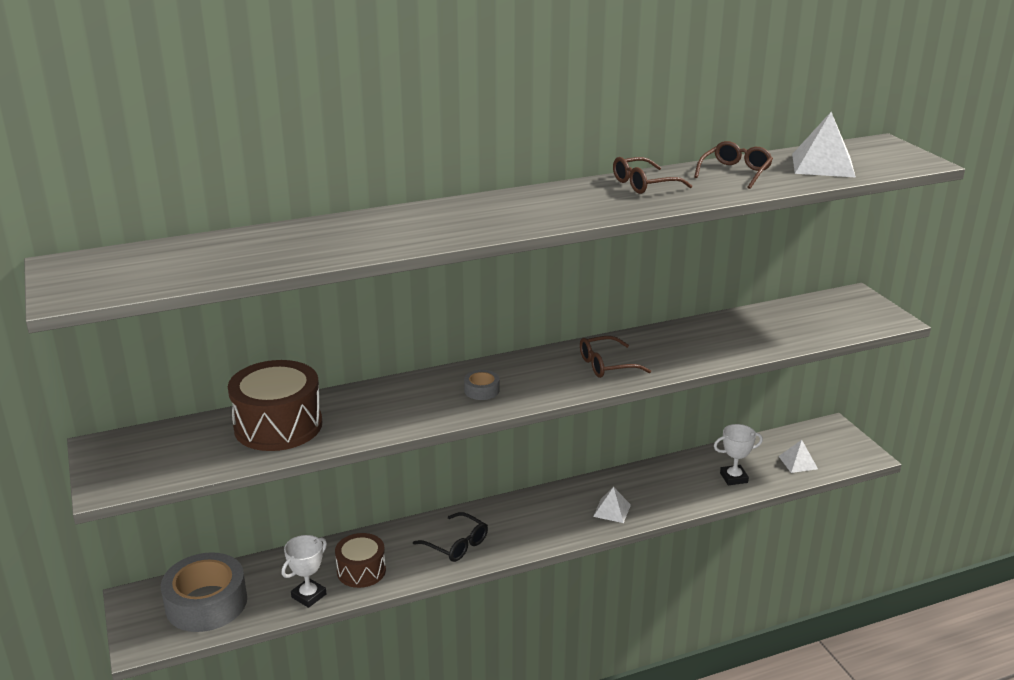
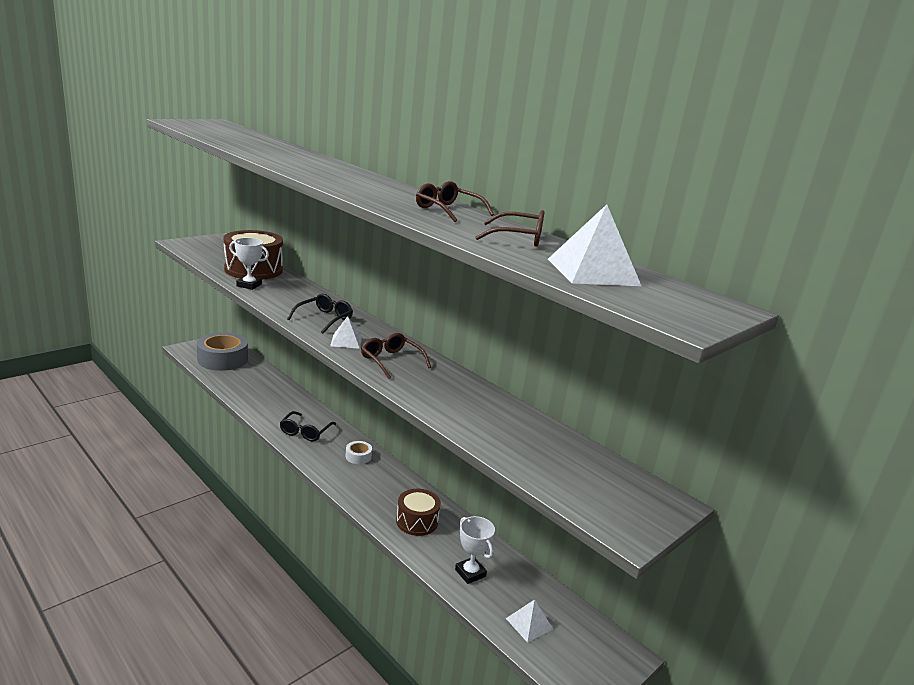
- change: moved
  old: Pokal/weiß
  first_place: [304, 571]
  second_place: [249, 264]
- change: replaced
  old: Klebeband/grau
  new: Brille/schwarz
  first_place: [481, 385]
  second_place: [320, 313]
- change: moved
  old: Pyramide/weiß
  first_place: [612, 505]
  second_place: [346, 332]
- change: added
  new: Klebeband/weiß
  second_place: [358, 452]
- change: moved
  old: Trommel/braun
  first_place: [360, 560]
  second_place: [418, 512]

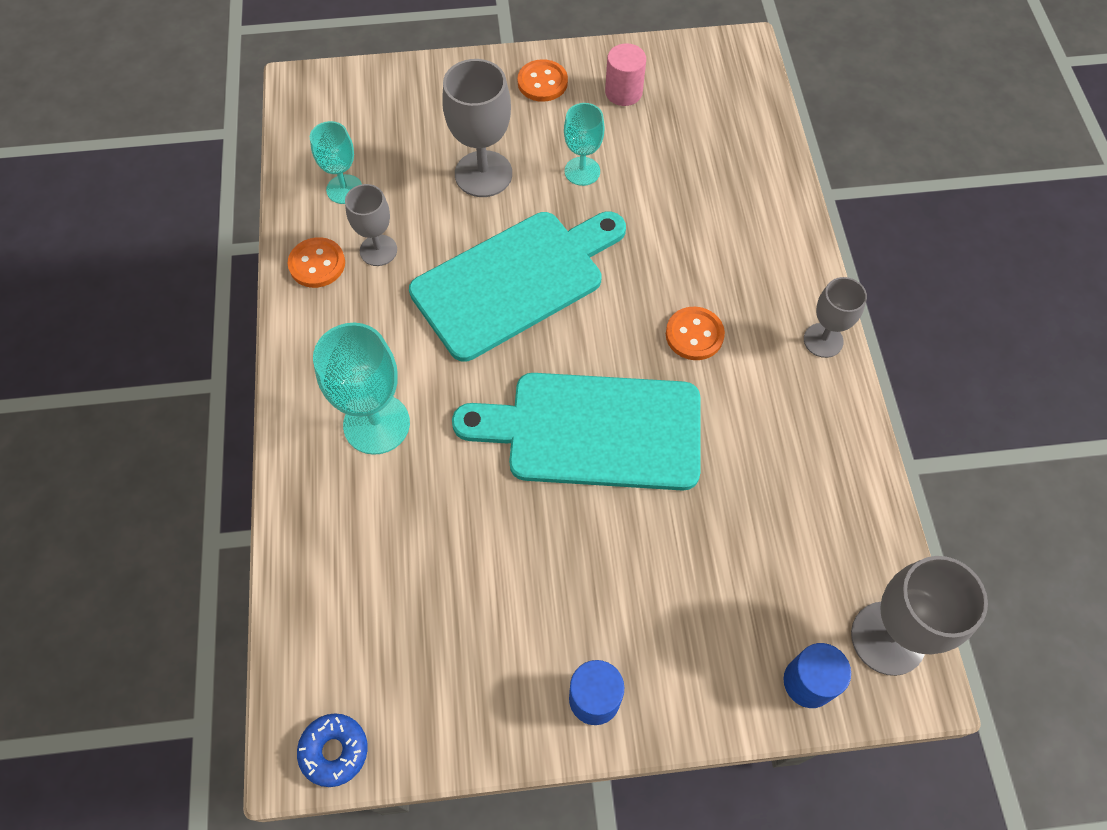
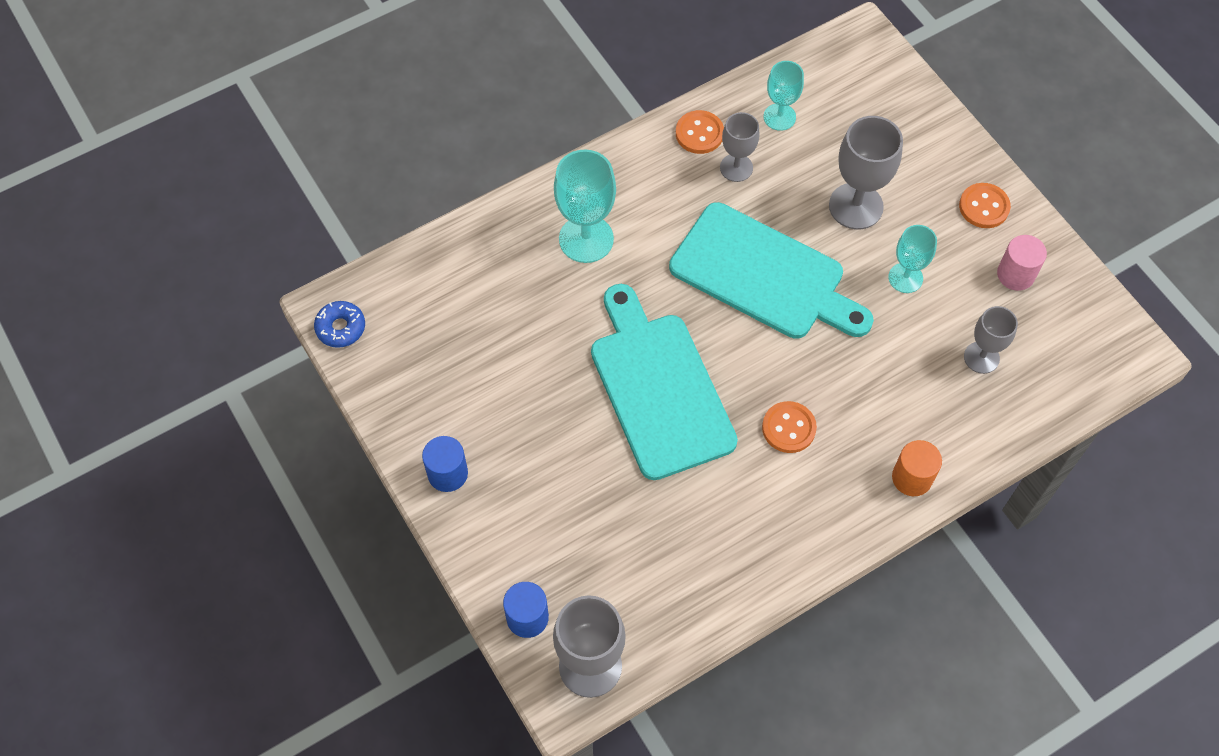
- change: added
  new: Vollzylinder/orange
  second_place: [917, 468]
- change: moved
  old: Kelch/grau
  first_place: [835, 317]
  second_place: [991, 340]

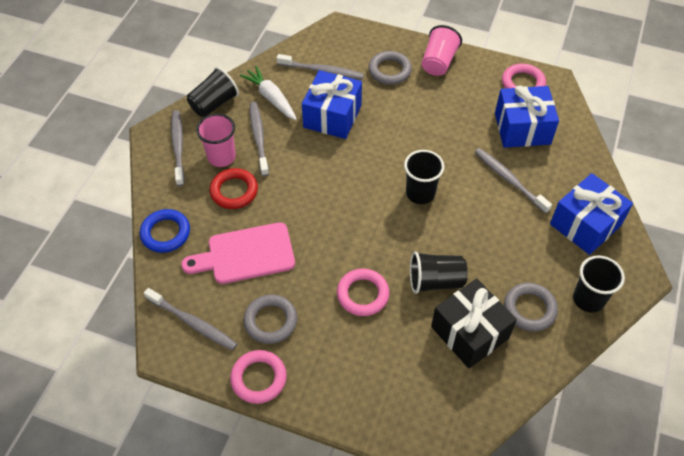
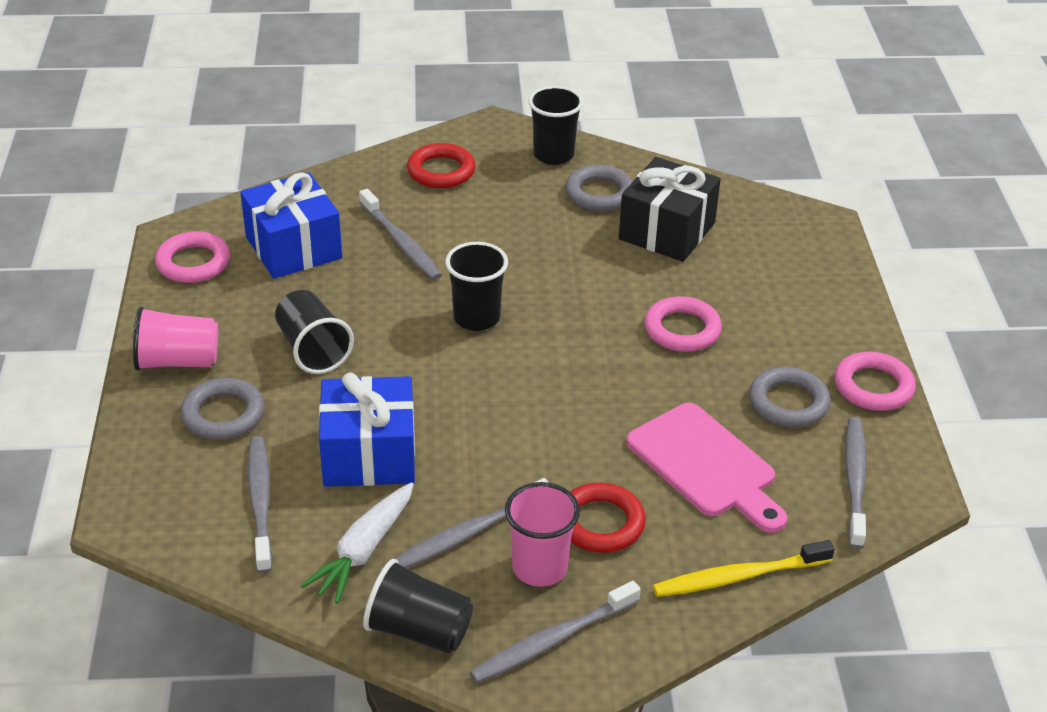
- change: moved
  old: Becher/schwarz
  first_place: [439, 272]
  second_place: [314, 332]
- change: turned
  old: Zahnbürste/grau
  first_place: [513, 181]
  second_place: [400, 234]
  degrees: -60
- change: replaced
  old: Geschenk/blau
  new: Ring/rot
  first_place: [591, 214]
  second_place: [441, 165]
- change: replaced
  old: Ring/blau
  new: Zahnbürste/gelb
  first_place: [165, 231]
  second_place: [744, 568]

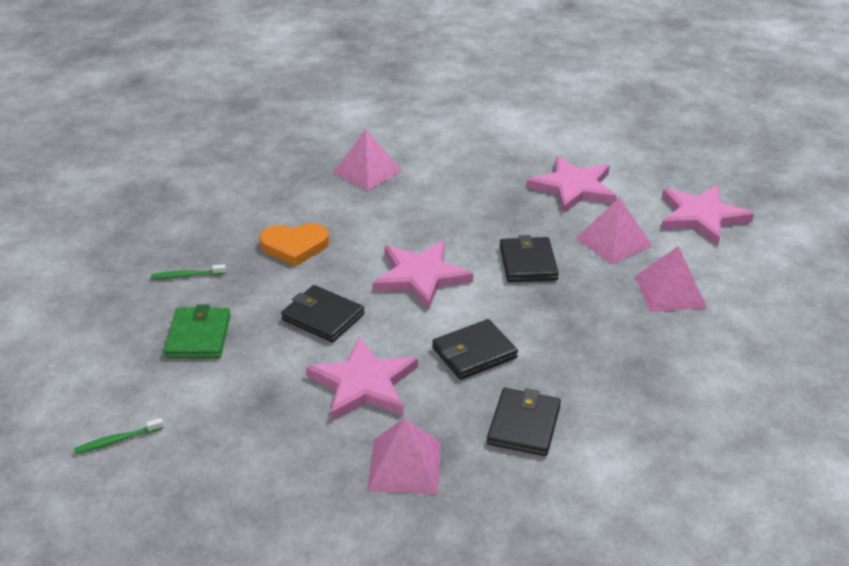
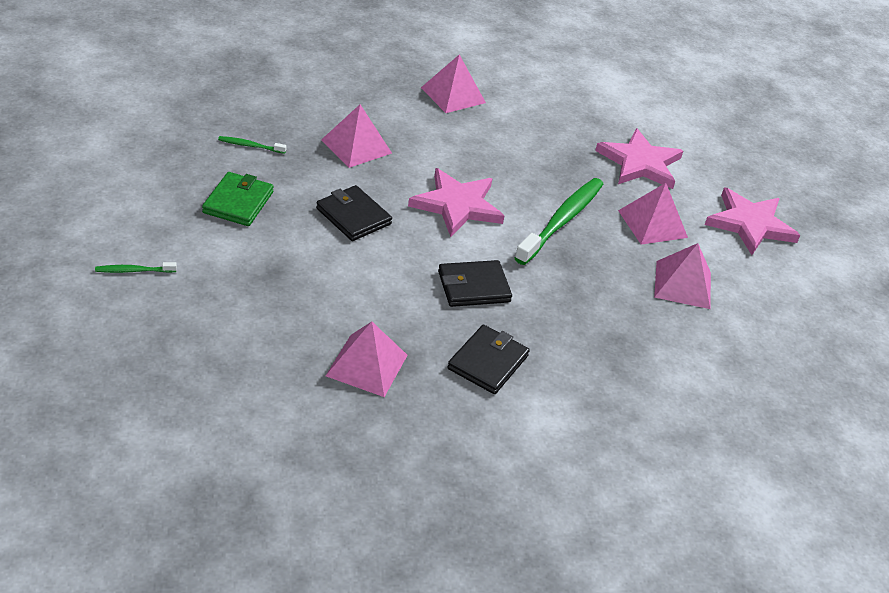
- change: replaced
  old: Herz/orange
  new: Pyramide/rosa
  first_place: [294, 244]
  second_place: [356, 136]
- change: replaced
  old: Geldbörse/schwarz
  new: Zahnbürste/grün
  first_place: [529, 259]
  second_place: [559, 221]
- change: removed
  old: Stern/rosa
  first_place: [362, 378]

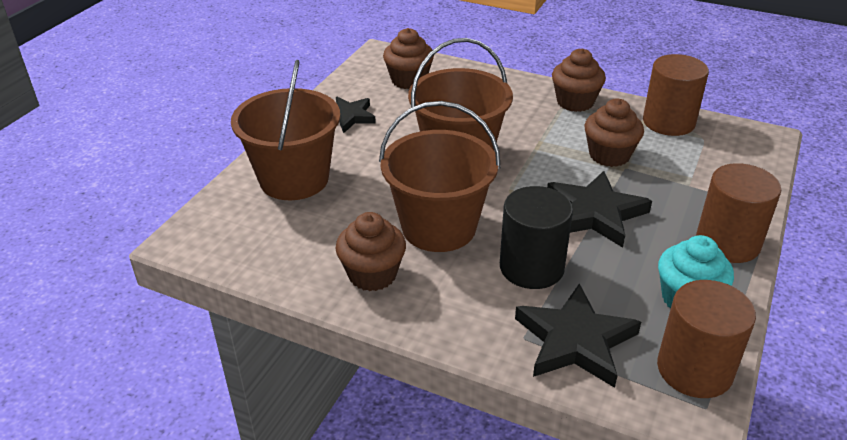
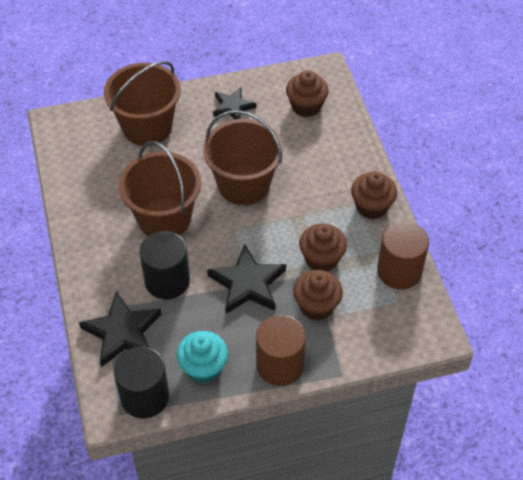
- change: recoloured
  old: Vollzylinder/braun
  new: Vollzylinder/schwarz
  first_place: [706, 339]
  second_place: [141, 382]
- change: moved
  old: Muffin/braun
  first_place: [371, 251]
  second_place: [318, 295]

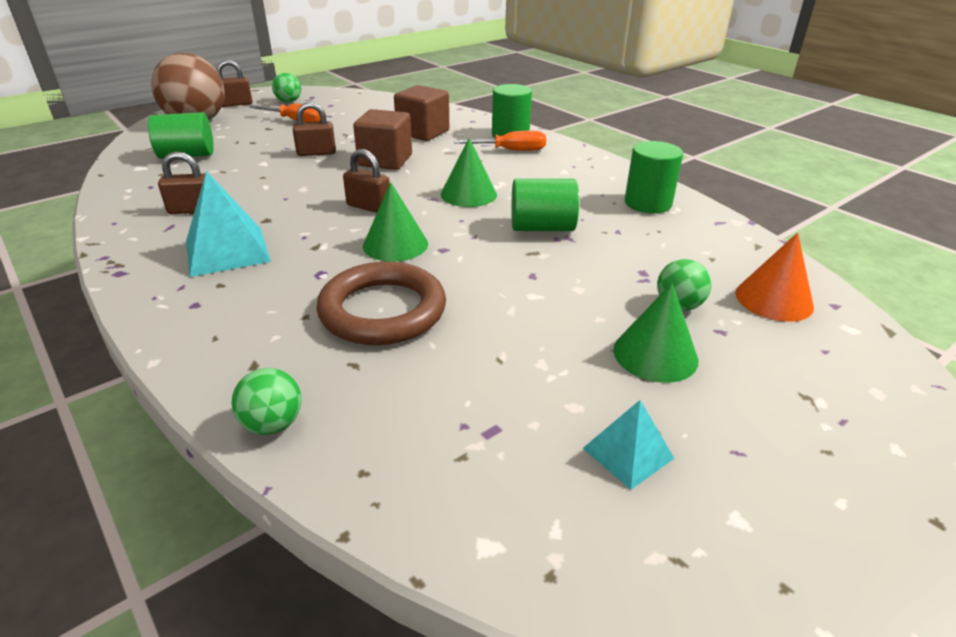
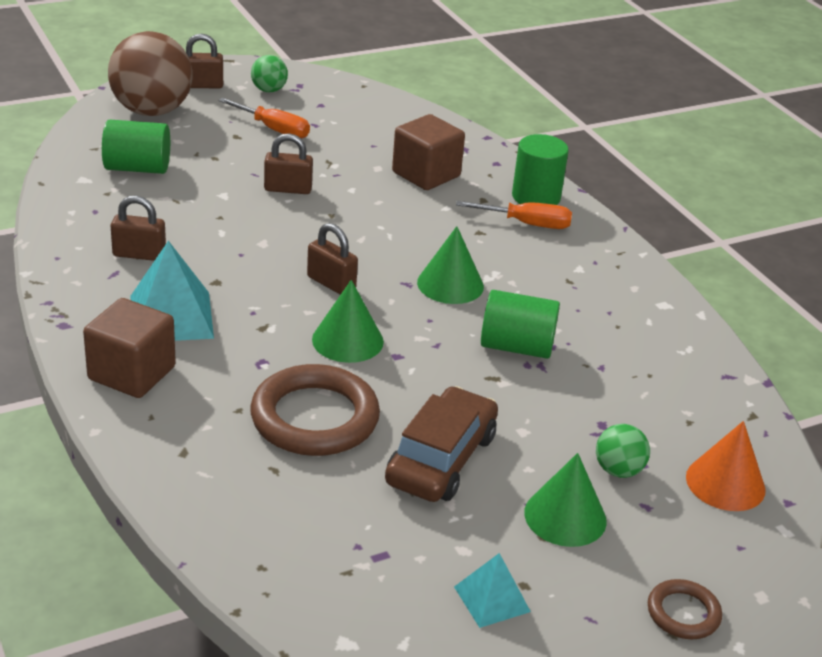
- change: moved
  old: Kubus/braun
  first_place: [382, 139]
  second_place: [129, 348]
- change: added
  new: Auto/braun
  second_place: [441, 444]
- change: added
  new: Ring/braun
  second_place: [685, 609]
- change: removed
  old: Ball/grün
  first_place: [266, 401]
- change: removed
  old: Vollzylinder/grün
  first_place: [654, 177]

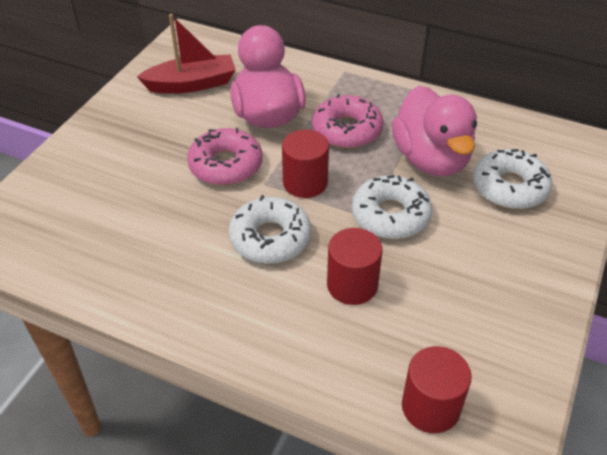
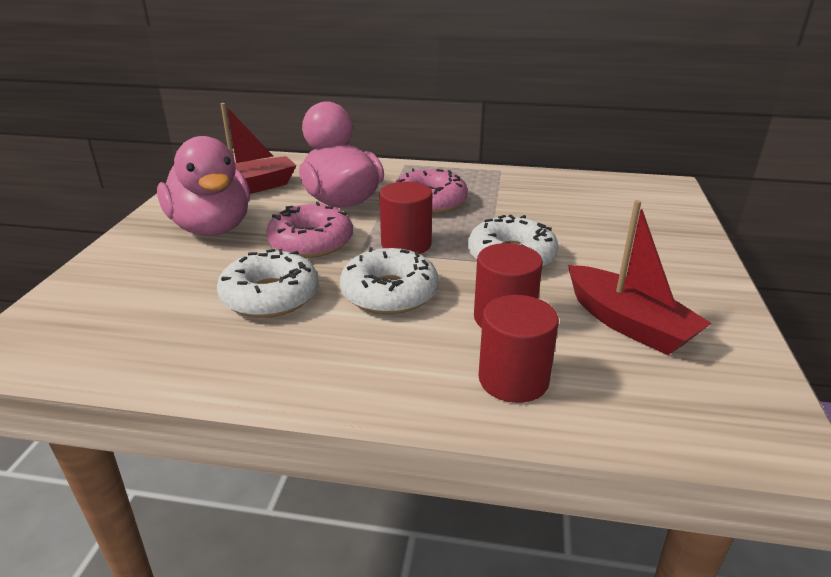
- change: moved
  old: Ente/rosa
  first_place: [434, 131]
  second_place: [203, 186]
- change: moved
  old: Donut/weiß
  first_place: [513, 179]
  second_place: [268, 283]
- change: moved
  old: Vollzylinder/rot
  first_place: [437, 389]
  second_place: [518, 349]
- change: added
  new: Boot/rot
  second_place: [640, 277]

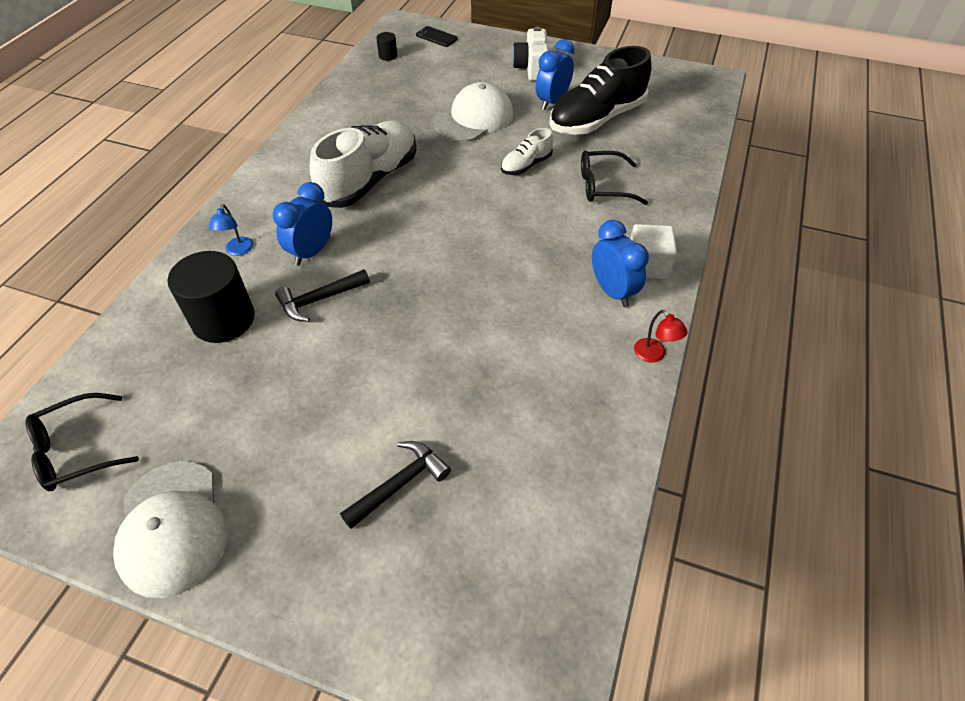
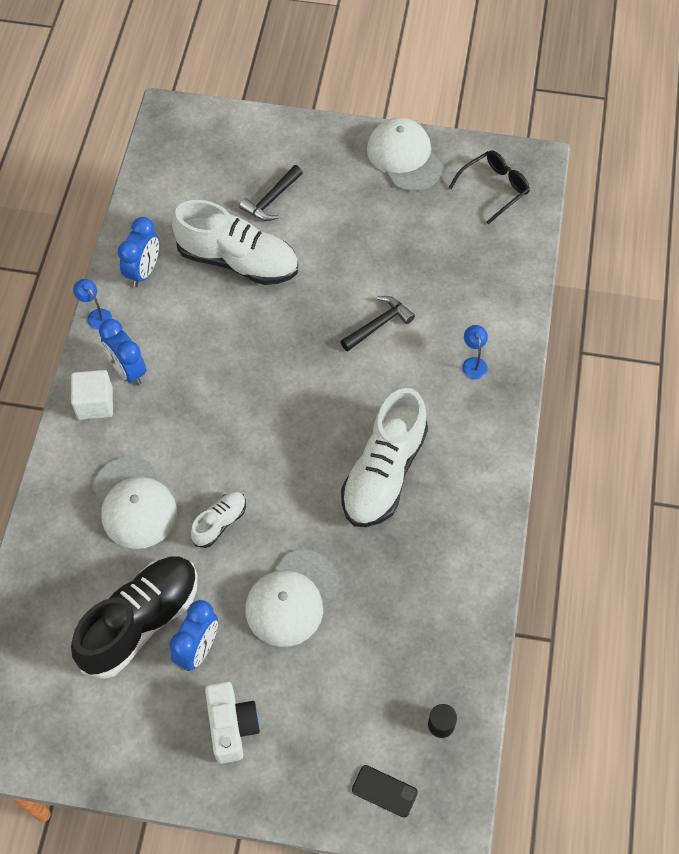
- change: recoloured
  old: Lampe/rot
  new: Lampe/blau
  first_place: [661, 336]
  second_place: [92, 304]
- change: replaced
  old: Brille/schwarz
  new: Kappe/weiß
  first_place: [614, 177]
  second_place: [134, 503]
- change: moved
  old: Wecker/blau
  first_place: [302, 224]
  second_place: [138, 252]
- change: added
  new: Schuh/weiß
  second_place: [235, 242]
- change: removed
  old: Vollzylinder/schwarz
  first_place: [211, 297]

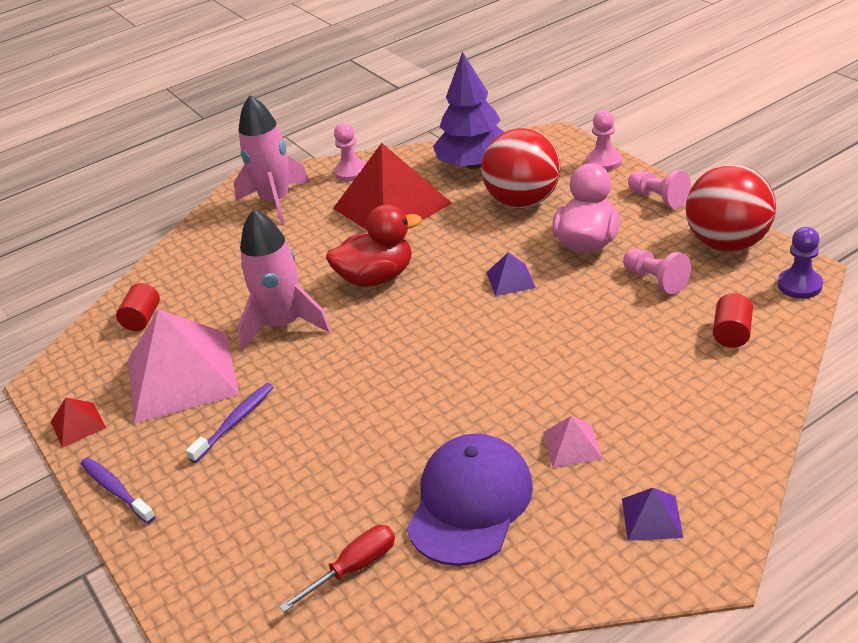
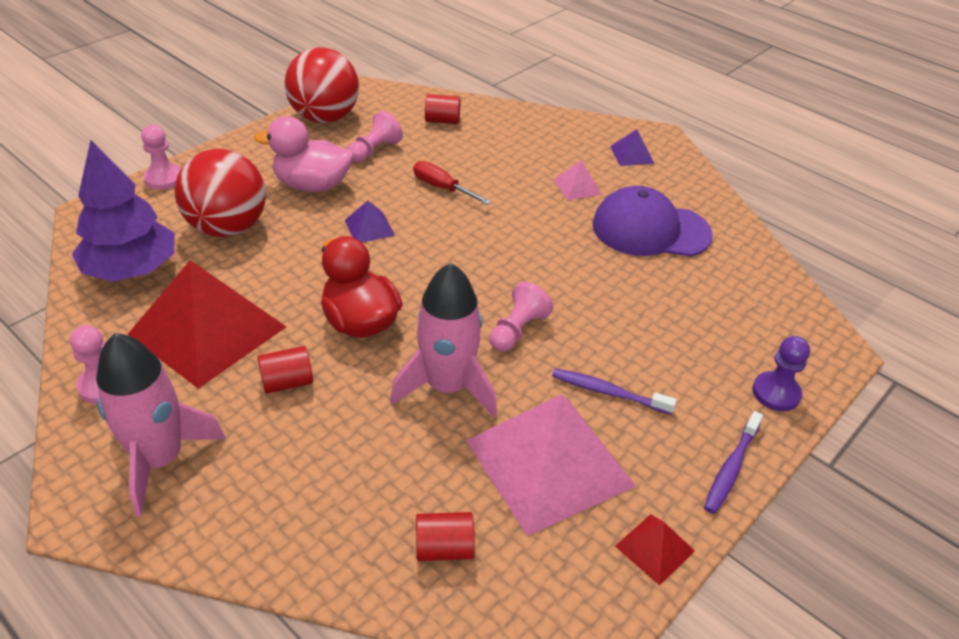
- change: added
  new: Vollzylinder/rot
  second_place: [285, 370]
- change: moved
  old: Schraubenzieher/rot
  first_place: [337, 568]
  second_place: [452, 183]
- change: moved
  old: Bauer/rosa
  first_place: [659, 189]
  second_place: [521, 316]
- change: moved
  old: Bauer/lila
  first_place: [800, 263]
  second_place: [781, 373]

